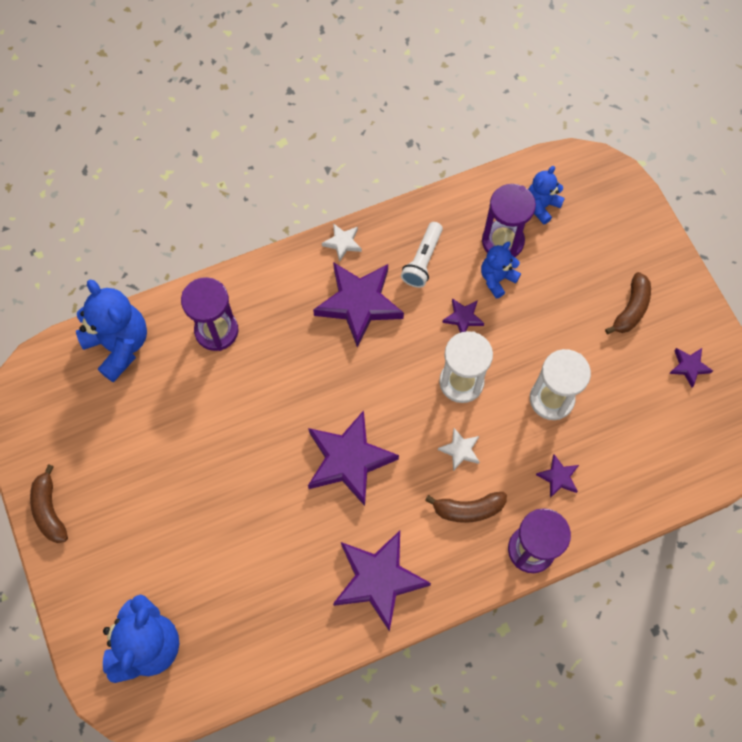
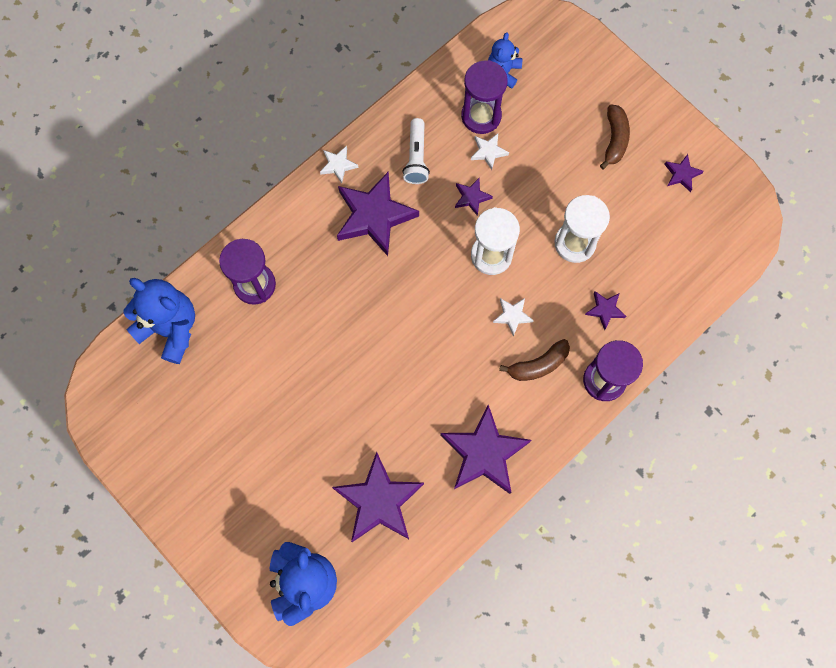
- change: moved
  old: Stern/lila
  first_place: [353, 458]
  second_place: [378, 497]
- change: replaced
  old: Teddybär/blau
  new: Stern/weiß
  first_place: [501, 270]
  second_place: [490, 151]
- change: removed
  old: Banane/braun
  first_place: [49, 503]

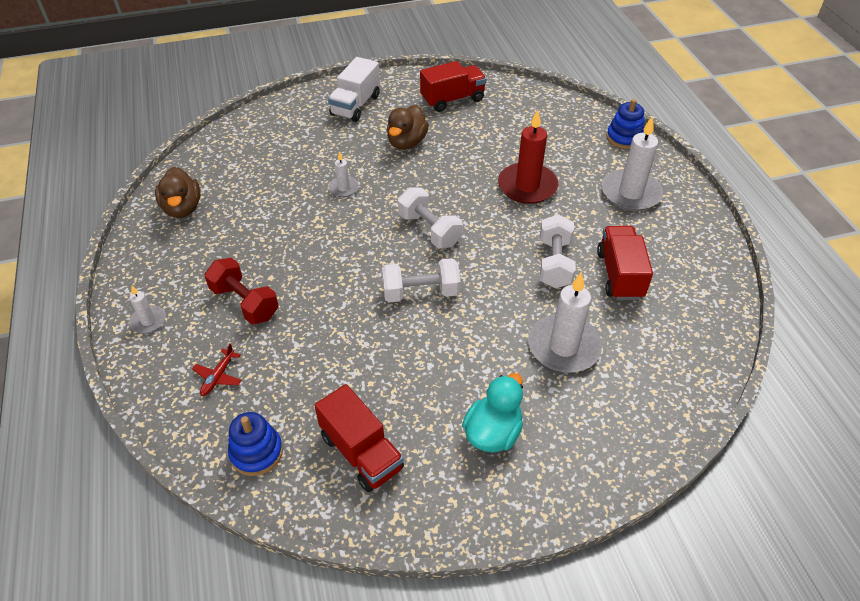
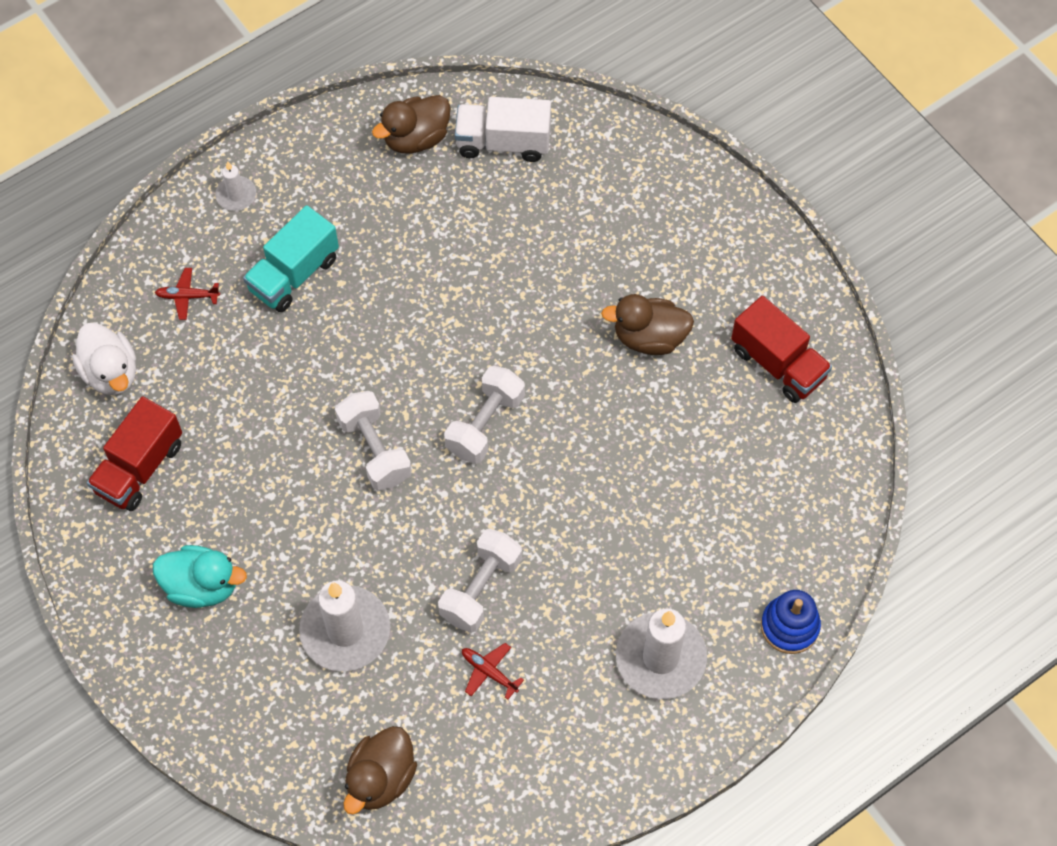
- change: replaced
  old: Stapelspielzeug/blau
  new: Ente/weiß
  first_place: [255, 444]
  second_place: [104, 358]
- change: replaced
  old: Hantel/rot
  new: Lastwagen/türkis
  first_place: [241, 291]
  second_place: [291, 258]
- change: added
  new: Ente/braun
  second_place: [380, 770]
- change: turned
  old: Hantel/weiß
  first_place: [558, 251]
  second_place: [480, 581]
  degrees: -45
- change: moved
  old: Lastwagen/weiß
  first_place: [354, 89]
  second_place: [503, 129]
- change: replaced
  old: Lastwagen/rot
  new: Flugzeug/rot
  first_place: [625, 263]
  second_place: [493, 671]
- change: removed
  old: Kerze/weiß
  first_place: [343, 174]
- change: removed
  old: Kerze/rot
  first_place: [528, 156]

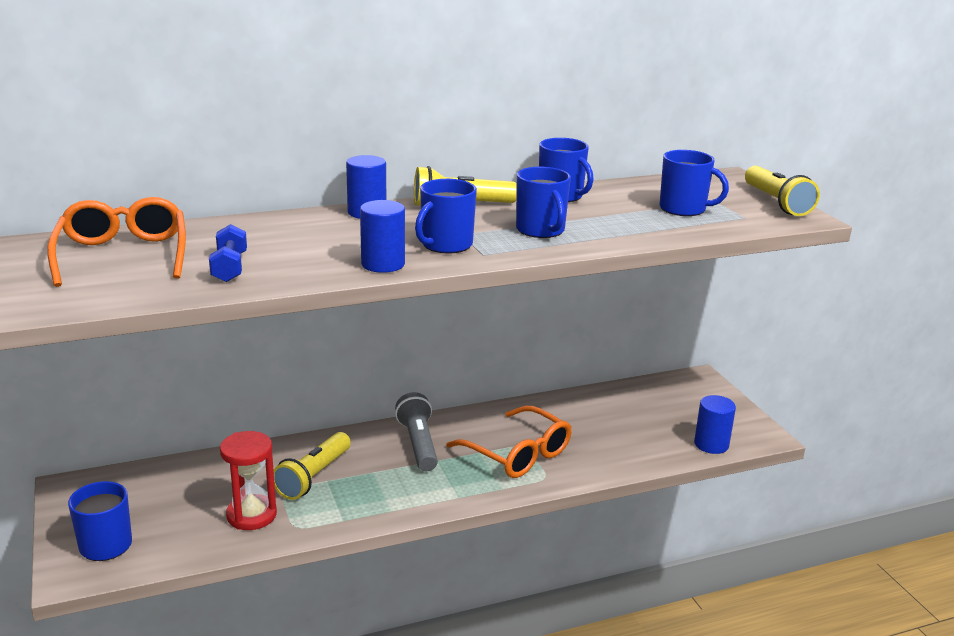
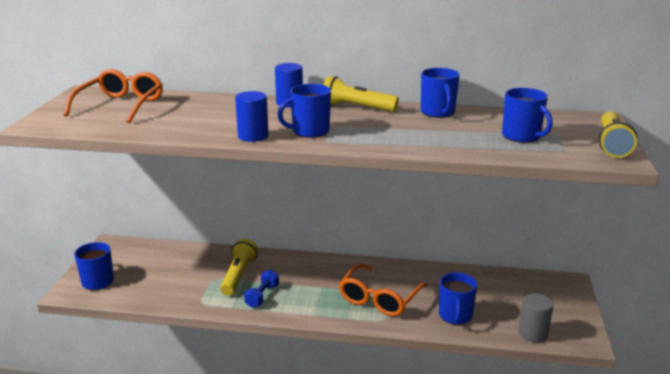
- change: turned
  old: Taschenlampe/gelb
  first_place: [312, 466]
  second_place: [239, 267]
  degrees: 135
- change: moved
  old: Hantel/blau
  first_place: [228, 253]
  second_place: [261, 289]
- change: turned
  old: Brille/orange
  first_place: [508, 442]
  second_place: [383, 289]
  degrees: 45
- change: moved
  old: Tasse/blau
  first_place: [543, 202]
  second_place: [458, 299]
- change: recoloured
  old: Vollzylinder/blau
  new: Vollzylinder/grau
  first_place: [715, 424]
  second_place: [536, 318]
- change: removed
  old: Sanduhr/rot
  first_place: [248, 480]
- change: removed
  old: Taschenlampe/grau
  first_place: [416, 431]

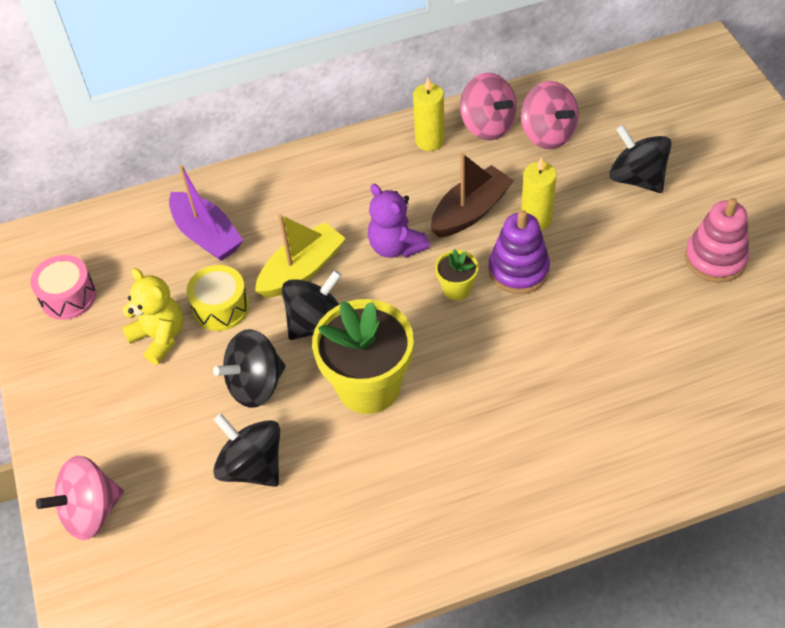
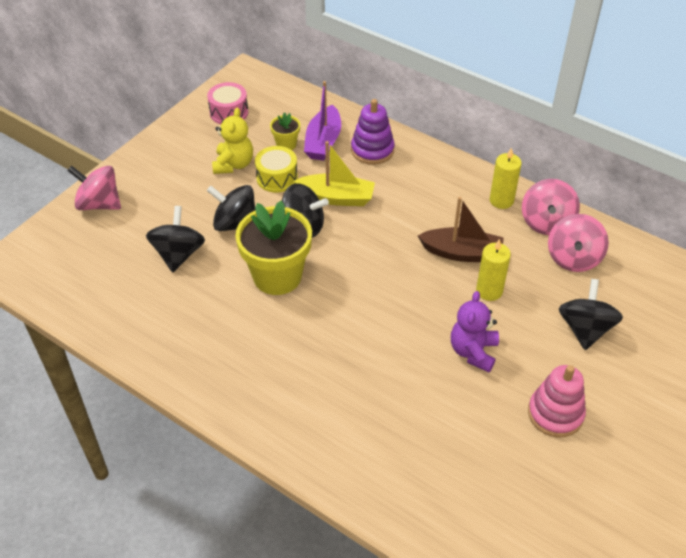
- change: moved
  old: Blumentopf/gelb
  first_place: [456, 275]
  second_place: [285, 131]
- change: moved
  old: Stapelspielzeug/lila
  first_place: [519, 252]
  second_place: [373, 132]
- change: moved
  old: Teddybär/lila
  first_place: [399, 221]
  second_place: [475, 331]

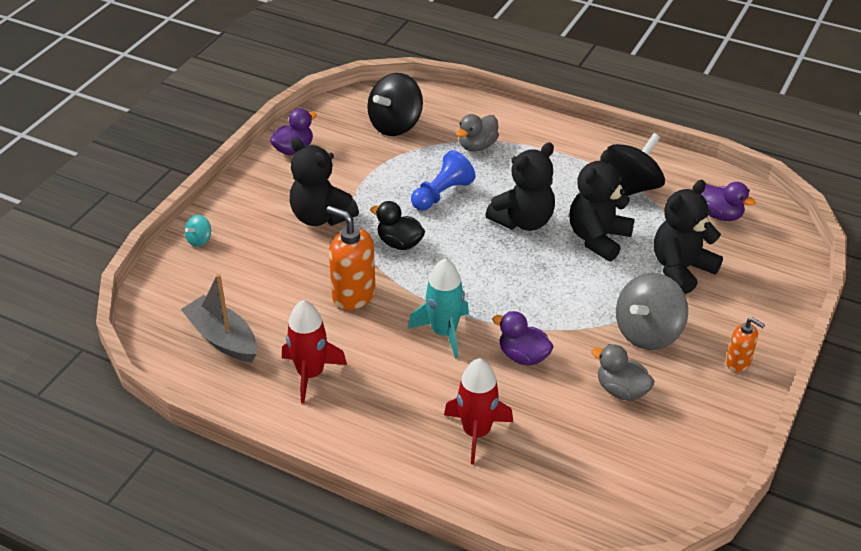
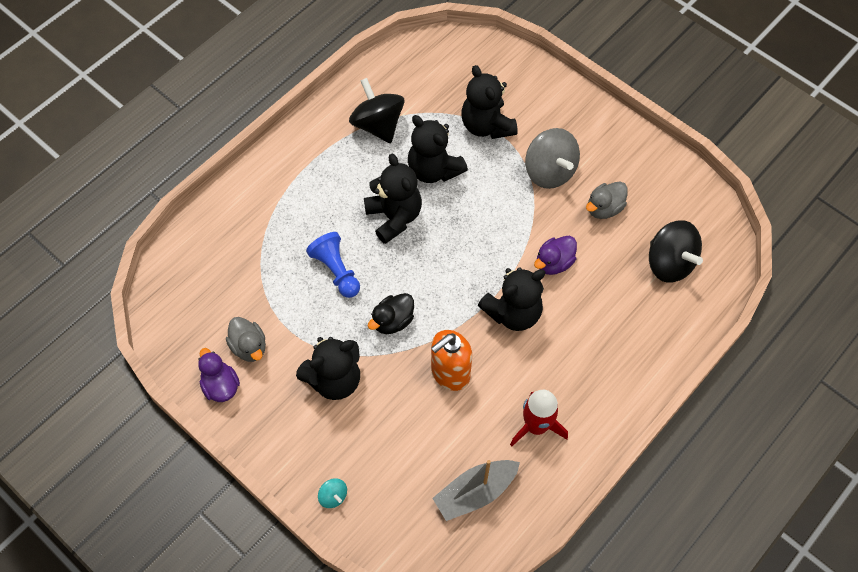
- change: moved
  old: Ente/grau
  first_place: [478, 132]
  second_place: [246, 339]
- change: replaced
  old: Rakete/türkis
  new: Teddybär/schwarz
  first_place: [438, 308]
  second_place: [511, 299]
- change: moved
  old: Kreisel/schwarz
  first_place: [395, 104]
  second_place: [676, 251]
- change: removed
  old: Rakete/rot
  first_place: [478, 411]
- change: removed
  old: Ente/lila
  first_place: [728, 201]
- change: removed
  old: Seifenspender/orange
  first_place: [745, 344]

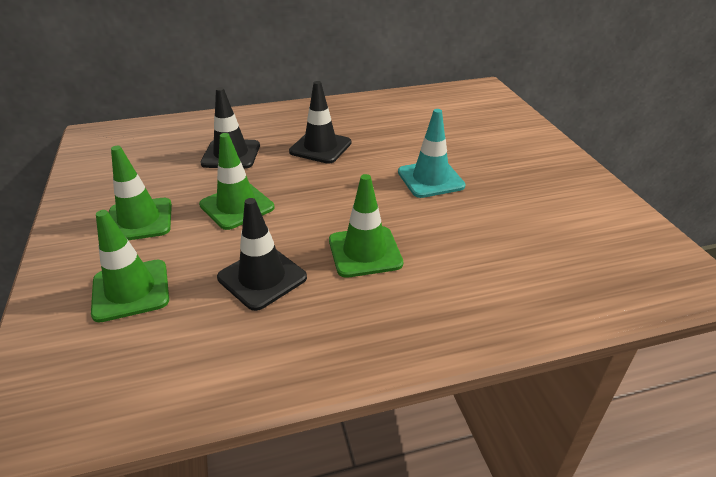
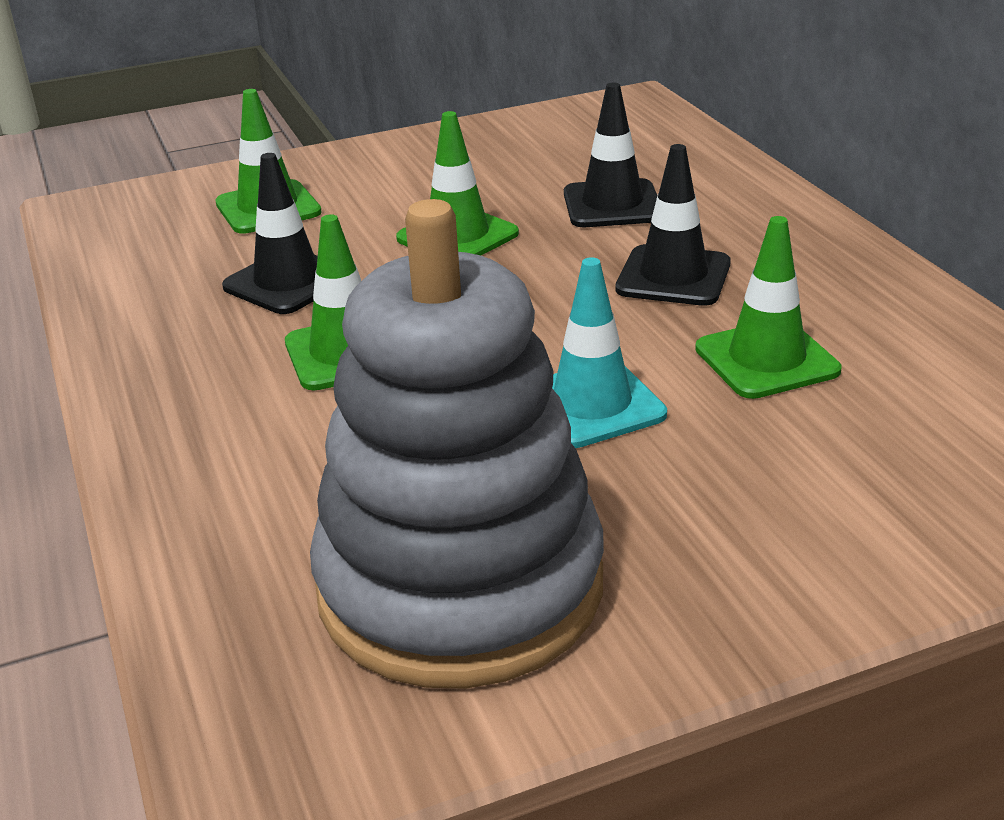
- change: added
  new: Stapelspielzeug/grau
  second_place: [457, 444]
- change: moved
  old: Leitkegel/grün
  first_place: [140, 193]
  second_place: [768, 307]

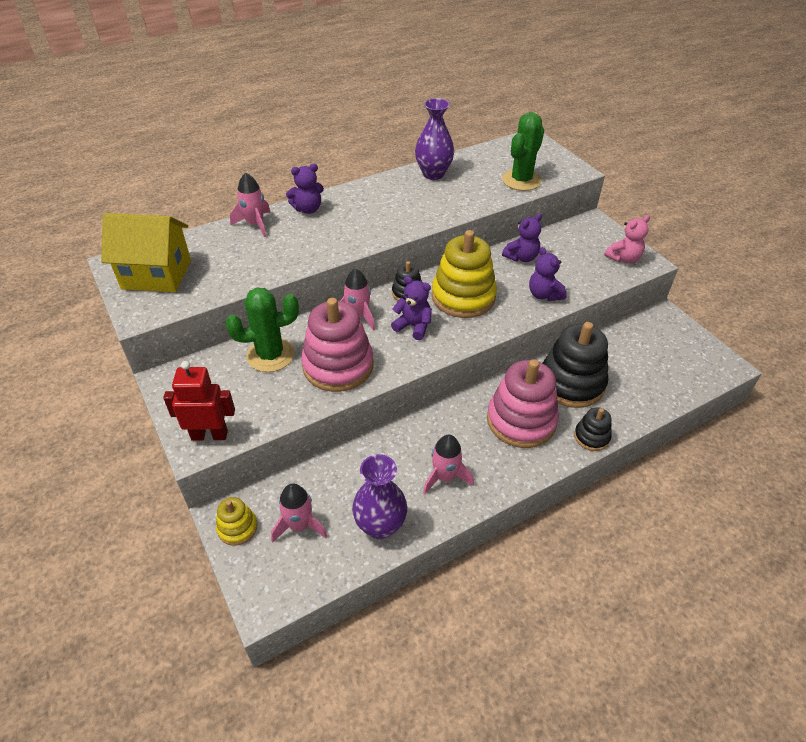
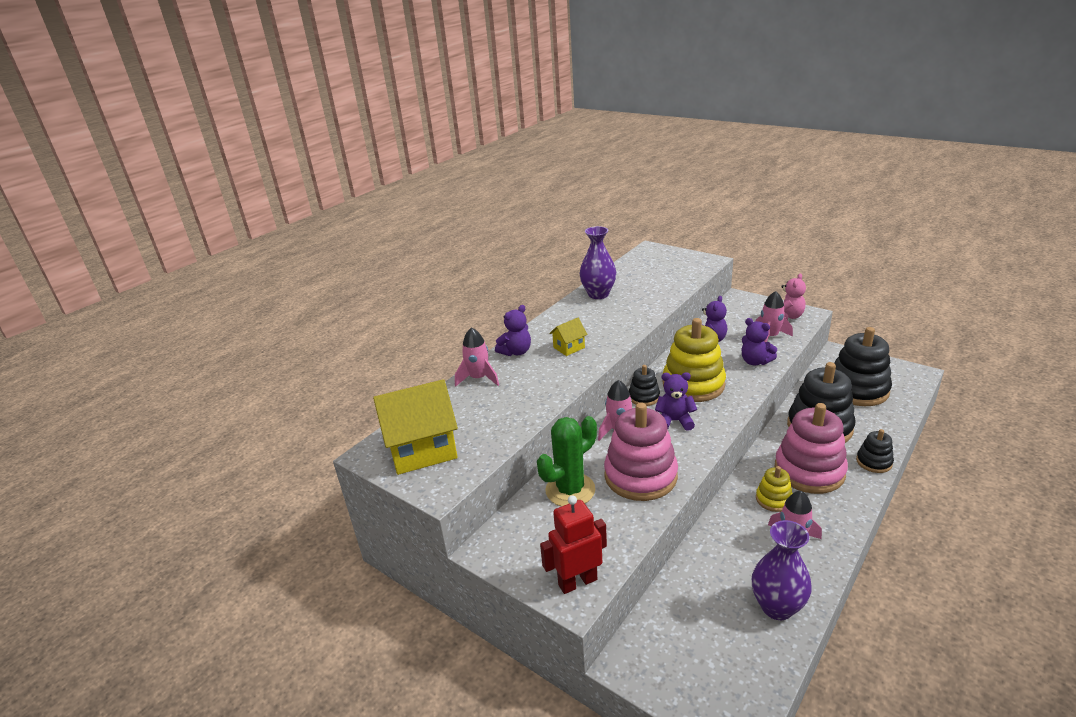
- change: added
  new: Haus/gelb
  second_place: [568, 337]
- change: moved
  old: Rakete/rosa
  first_place: [299, 513]
  second_place: [774, 316]
- change: moved
  old: Stapelspielzeug/gelb
  first_place: [236, 521]
  second_place: [774, 489]
- change: added
  new: Stapelspielzeug/schwarz
  second_place: [863, 366]
- change: removed
  old: Kaktus/grün
  first_place: [523, 151]

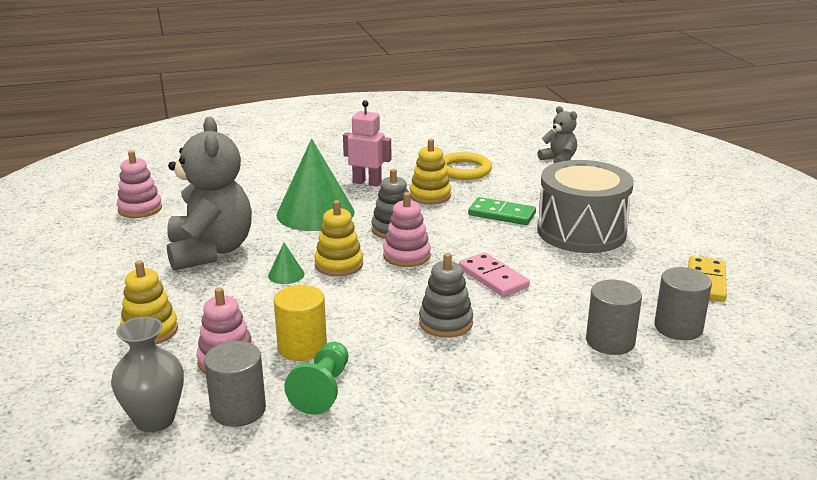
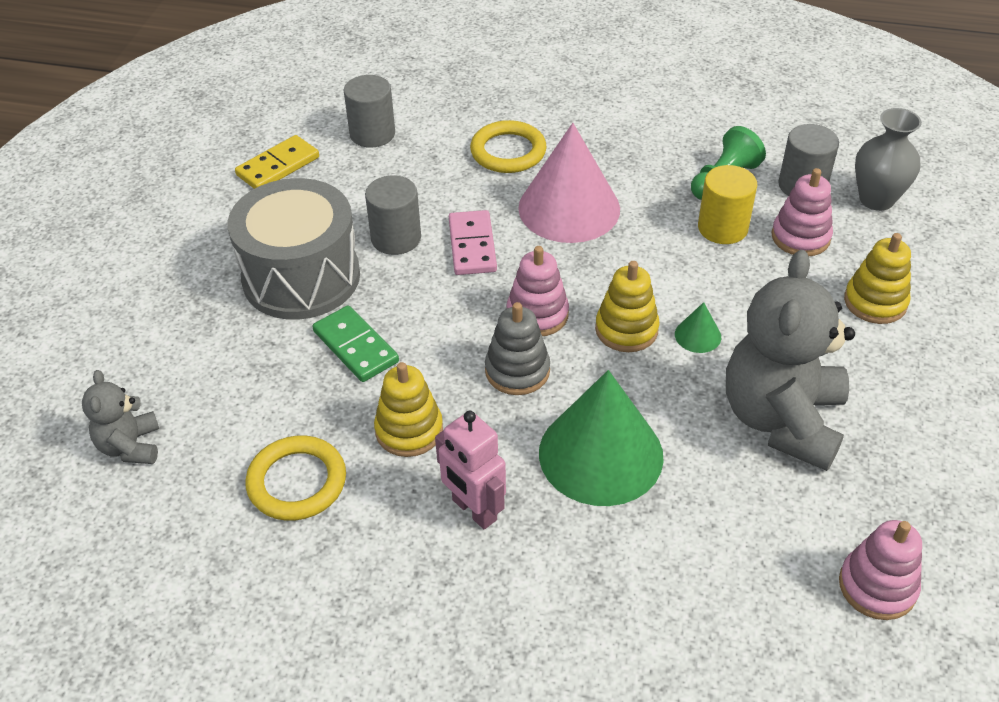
- change: moved
  old: Vollzylinder/grau
  first_place: [614, 317]
  second_place: [393, 215]
- change: added
  new: Ring/gelb
  second_place: [508, 146]
- change: replaced
  old: Stapelspielzeug/grau
  new: Kegel/rosa
  first_place: [446, 295]
  second_place: [569, 183]

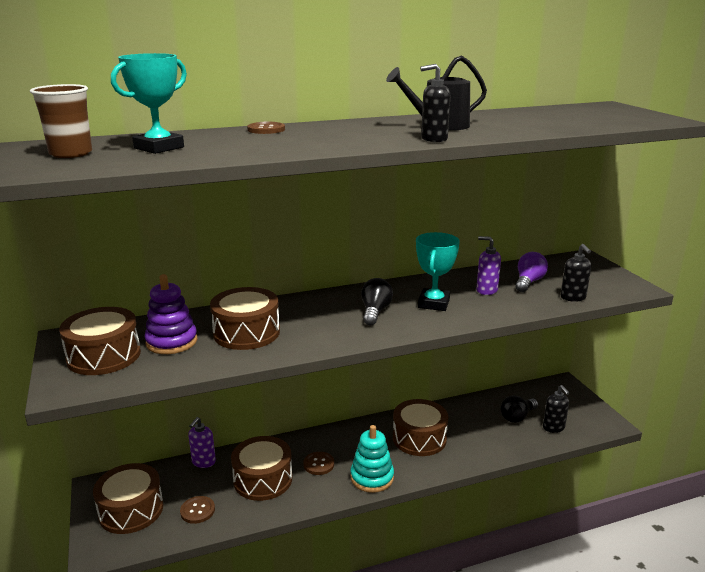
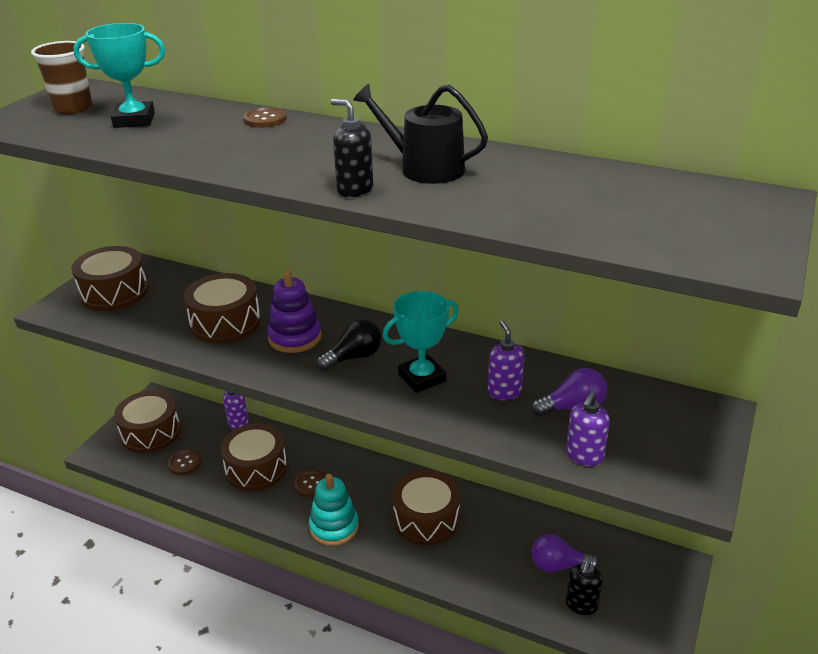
- change: moved
  old: Stapelspielzeug/lila
  first_place: [171, 314]
  second_place: [294, 311]
- change: recoloured
  old: Glühbirne/schwarz
  new: Glühbirne/lila
  first_place: [519, 409]
  second_place: [565, 553]
- change: recoloured
  old: Seifenspender/schwarz
  new: Seifenspender/lila
  first_place: [576, 273]
  second_place: [588, 428]

